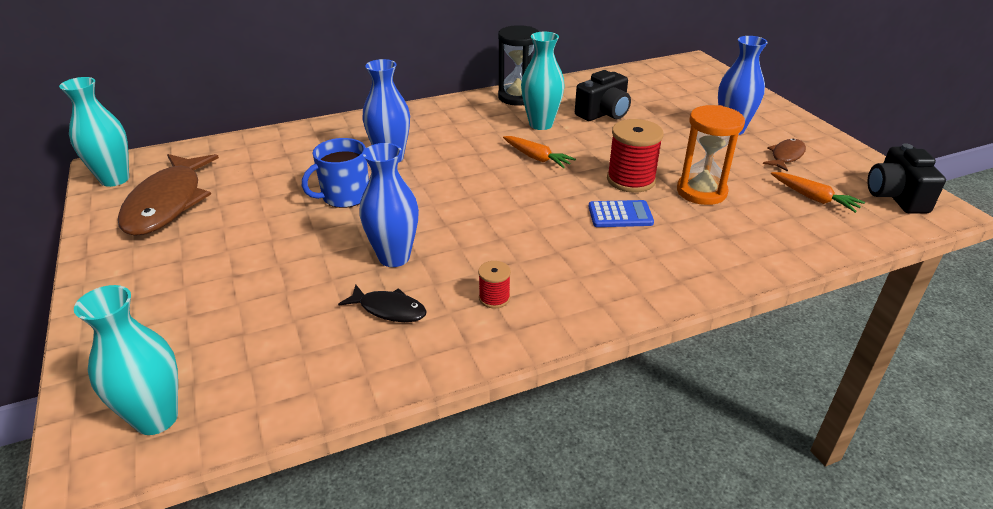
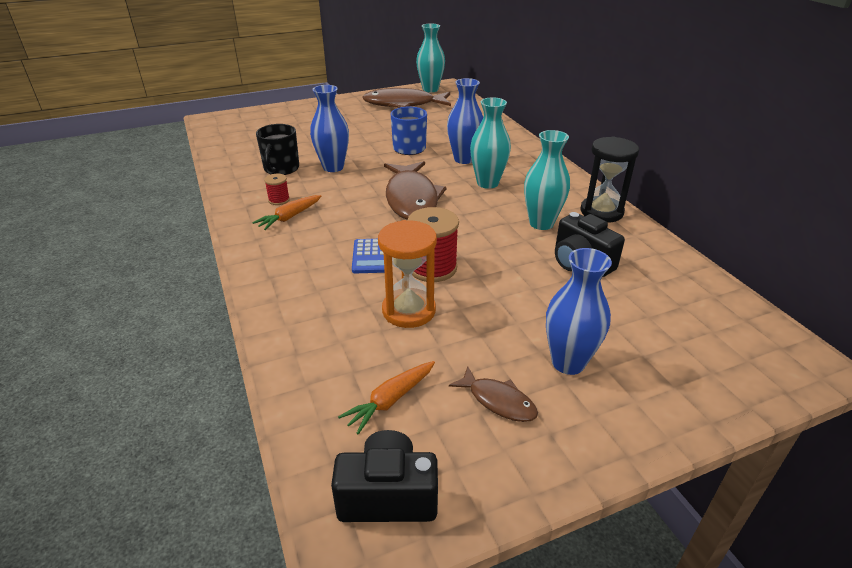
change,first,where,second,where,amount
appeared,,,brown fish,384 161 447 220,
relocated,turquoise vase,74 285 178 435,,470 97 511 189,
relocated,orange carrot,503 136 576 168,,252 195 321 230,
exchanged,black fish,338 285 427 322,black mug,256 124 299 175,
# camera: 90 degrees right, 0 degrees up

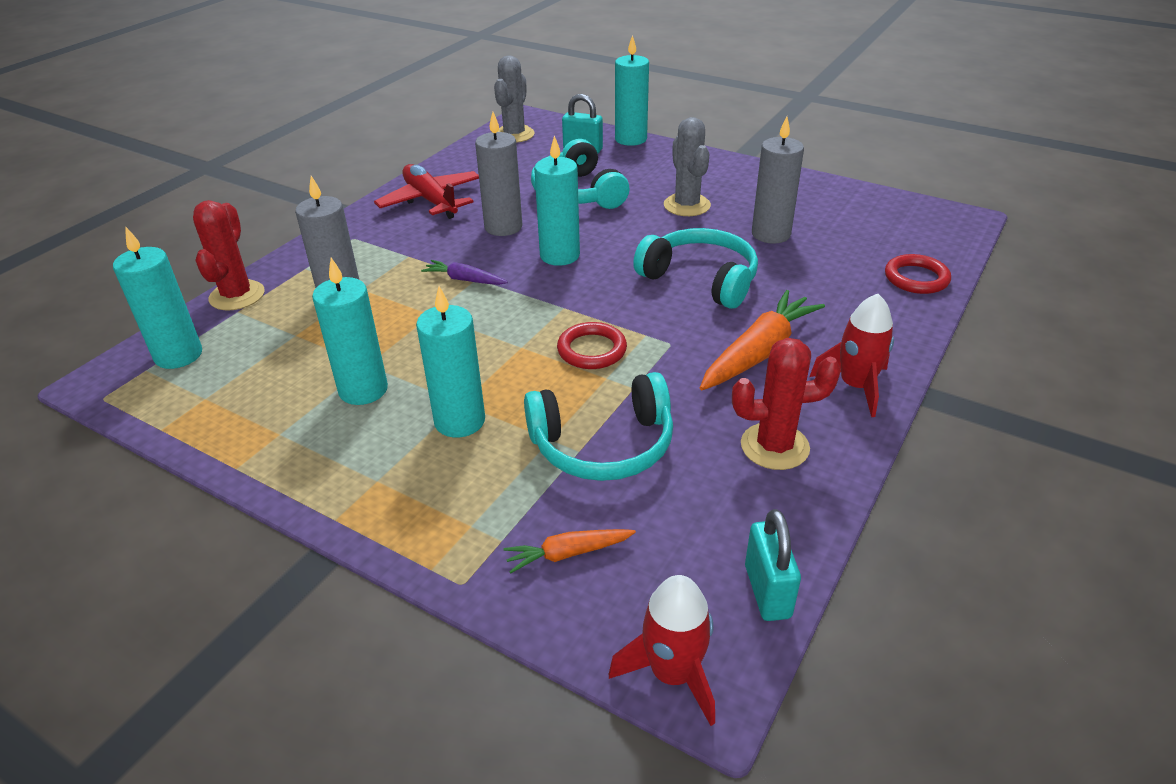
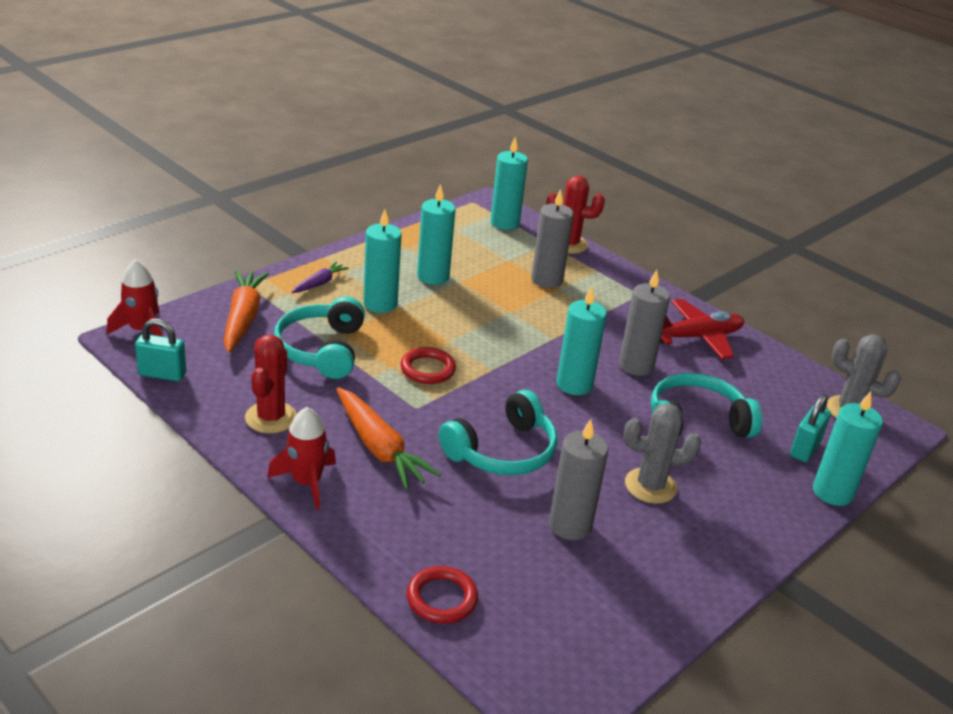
change,first,where,second,where,amount
relocated,purple carrot,421 260 508 285,,292 262 349 293,
size,orange carrot,503 529 636 573,,224 270 269 353,x1.86
# camera: 100 degrees right, 5 degrees down

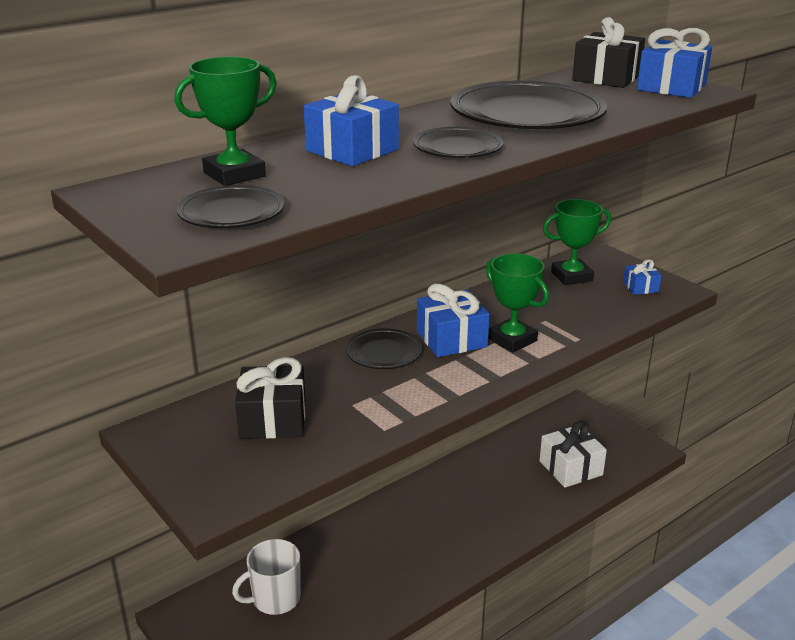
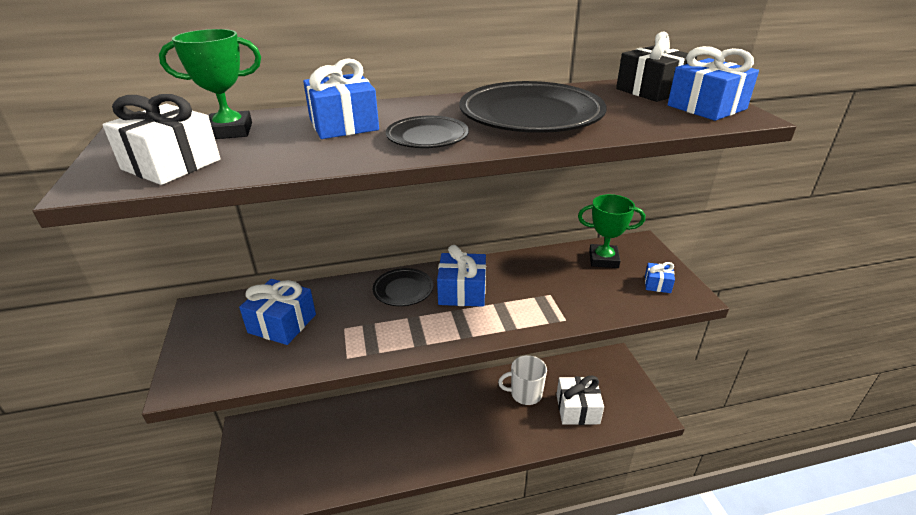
change,first,where,second,where,amount
missing,green trophy,486 253 549 353,,,
relocated,white mug,232 539 301 615,,498 355 547 405,
exchanged,black plate,177 185 284 228,white gift,102 94 220 185,
colour,black gift,235 357 305 439,blue gift,239 279 316 345,
# camera: 25 degrees right, 5 degrees up

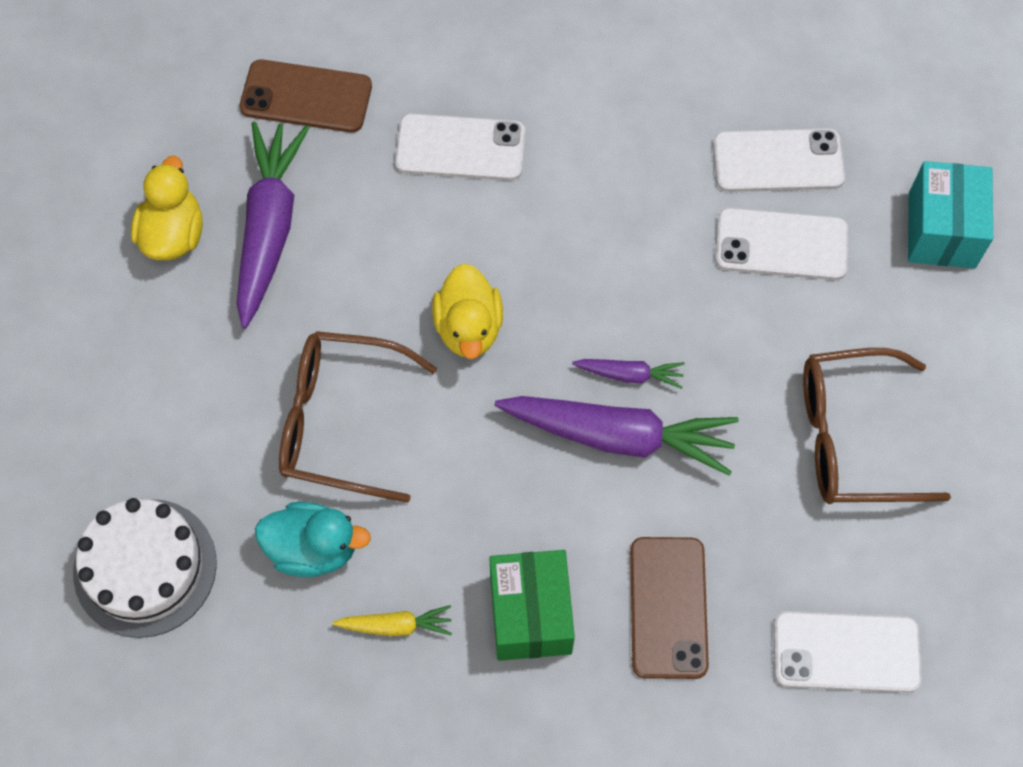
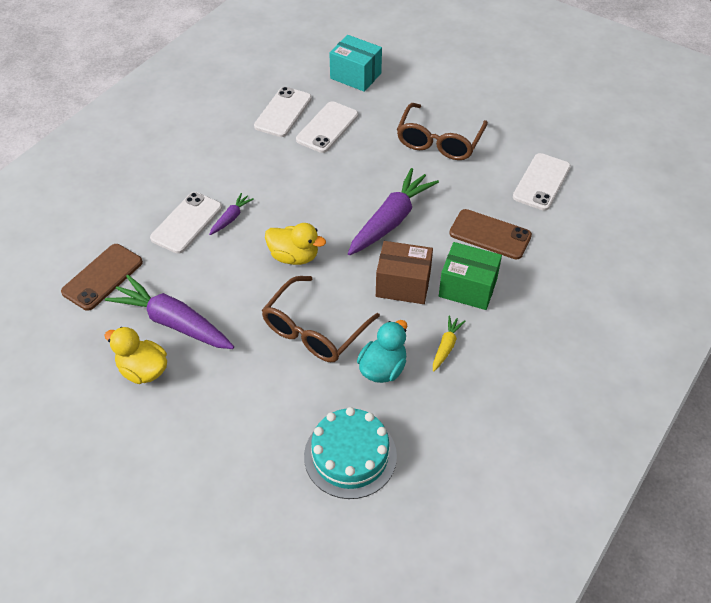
change,first,where,second,where,amount
appeared,,,brown box,376 241 433 304,
relocated,purple carrot,572 359 685 389,,209 193 254 235,
colour,white cake,73 498 217 638,turquoise cake,304 407 397 499,
# camera: 65 degrees left, 15 degrees down

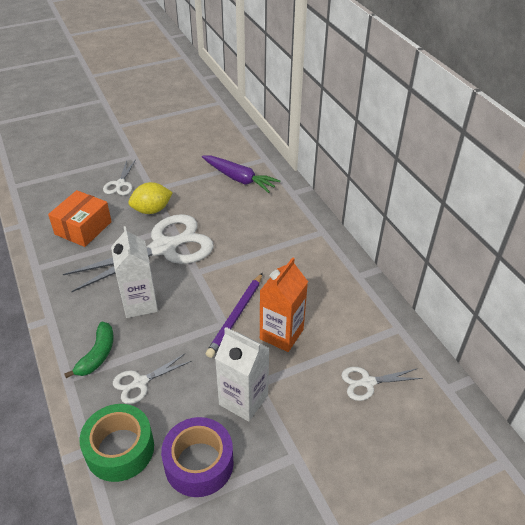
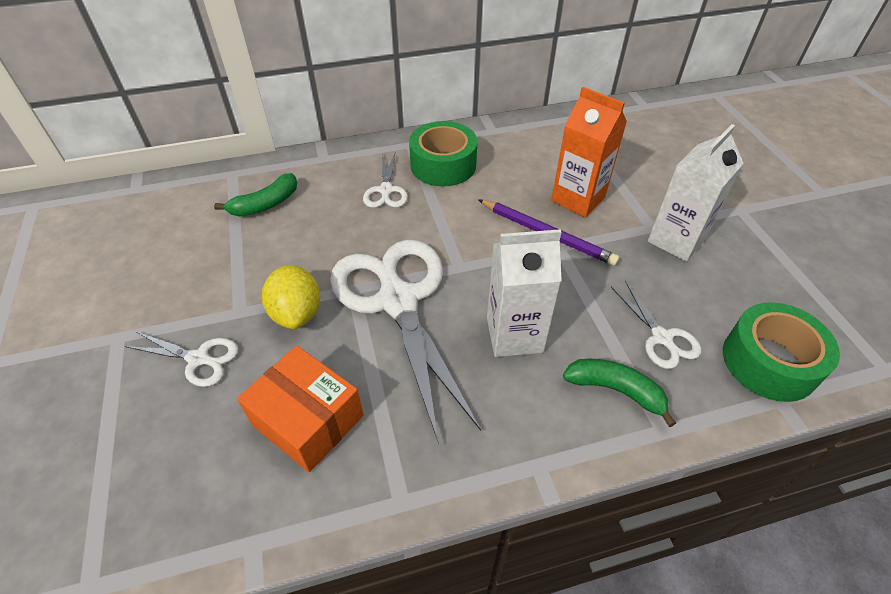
change,first,where,second,where,amount
missing,purple tape,161 417 234 497,,,
appeared,,,green tape,409 121 478 187,
relocated,white scissors,341 367 422 401,,363 153 408 208,
exchanged,purple carrot,202 155 280 193,green banana,214 173 297 217,
# camera: 80 degrees left, 5 degrees up

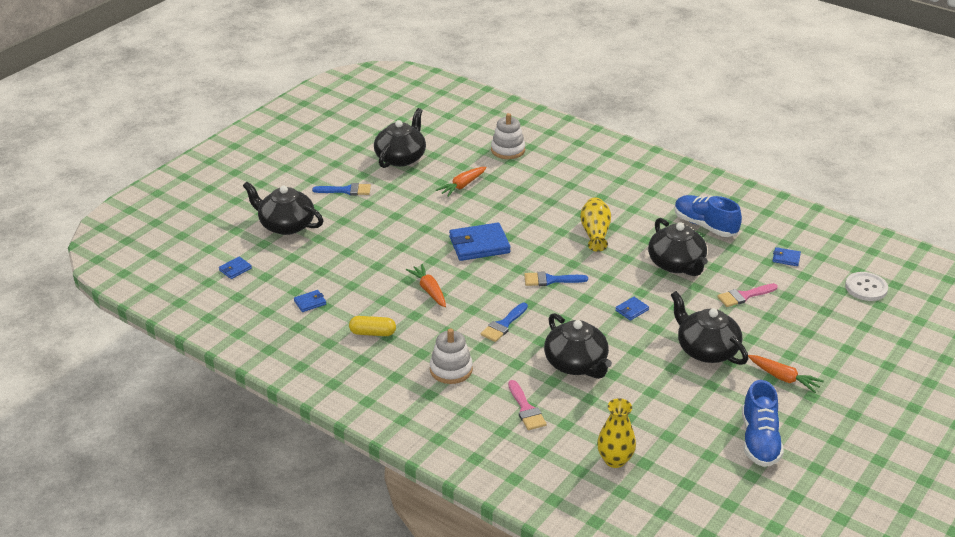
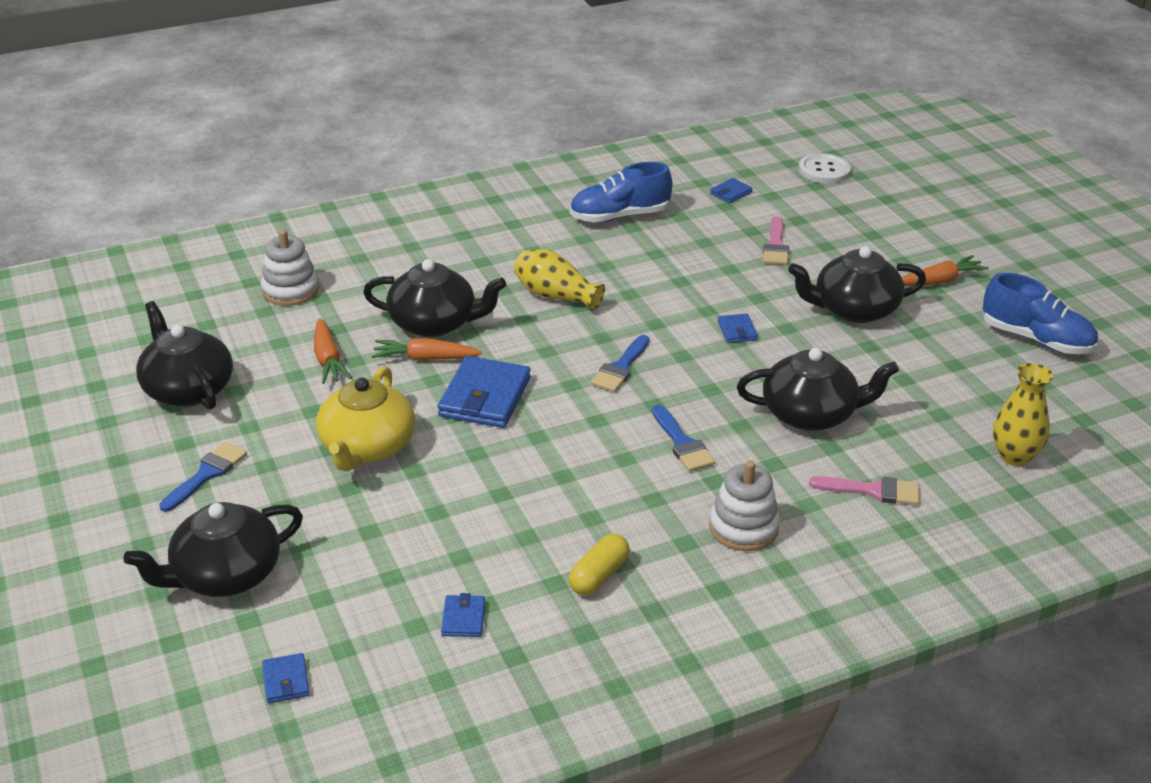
change,first,where,second,where,amount
appeared,,,yellow teapot,316 366 415 471,
relocated,orange carrot,406 264 446 307,,372 338 482 361,
relocated,black teapot,648 218 708 276,,363 259 506 337,
# camera: 60 degrees left, 0 degrees up

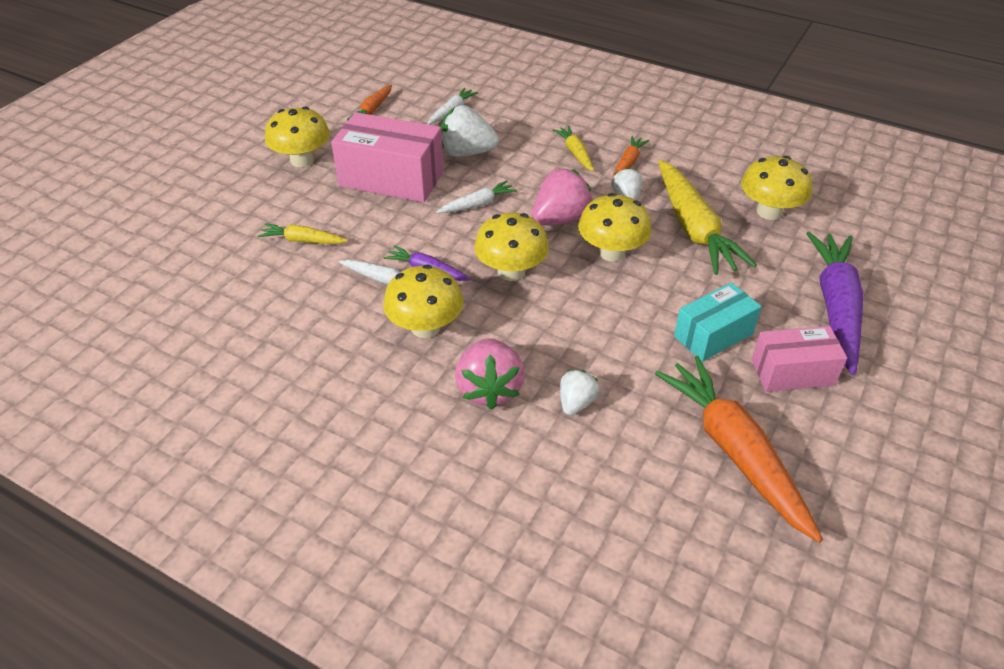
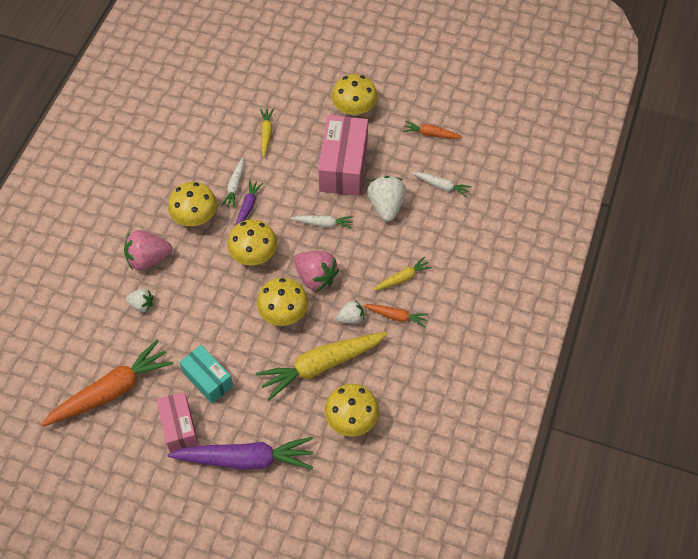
change,first,where,second,where,amount
spun,white carrot,436 180 517 213,,290 215 353 229,45 degrees counterclockwise
# camera: 80 degrees right, 15 degrees up

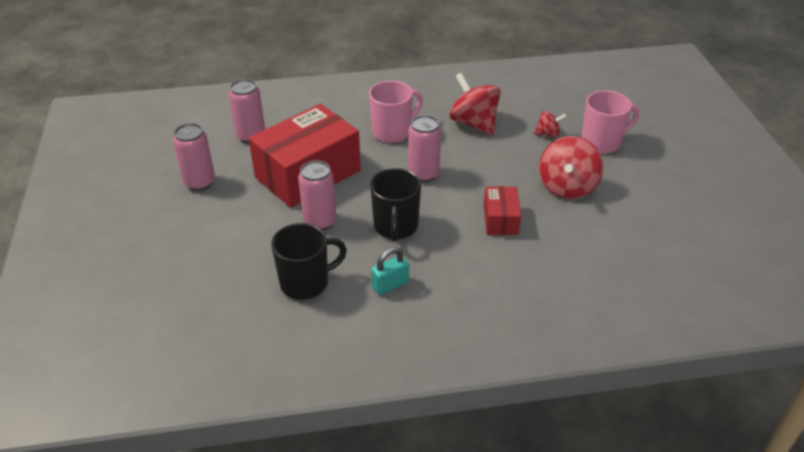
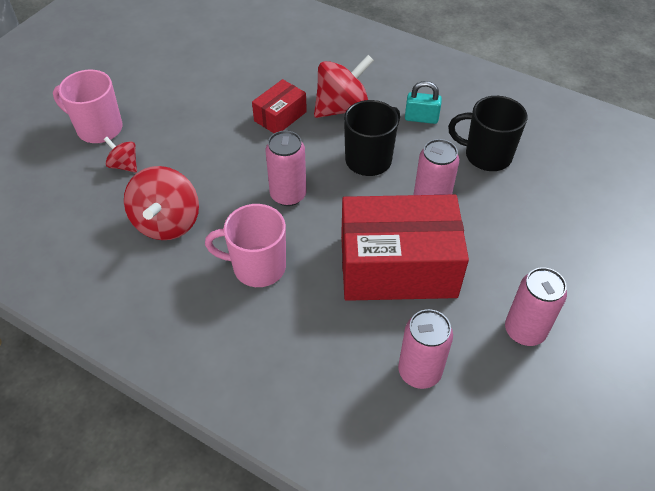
change,first,where,second,where,amount
relocated,red spinning top,539 136 603 199,,314 55 374 118,
# camera: 140 degrees left, 10 degrees up

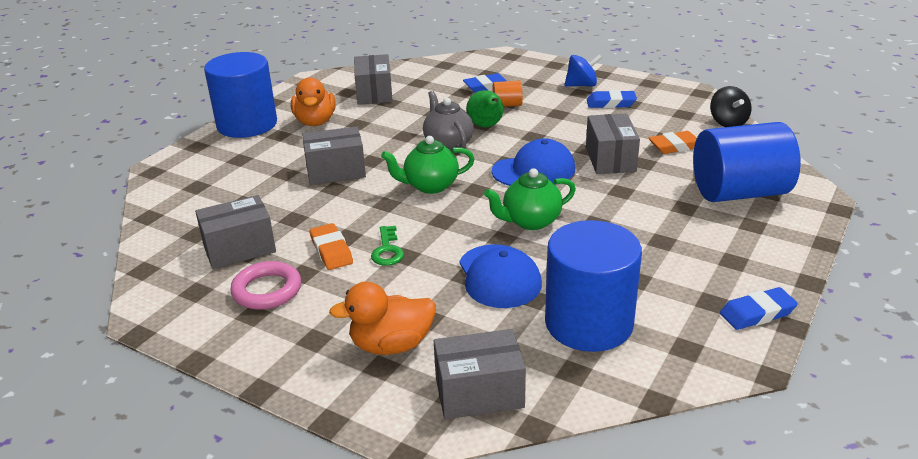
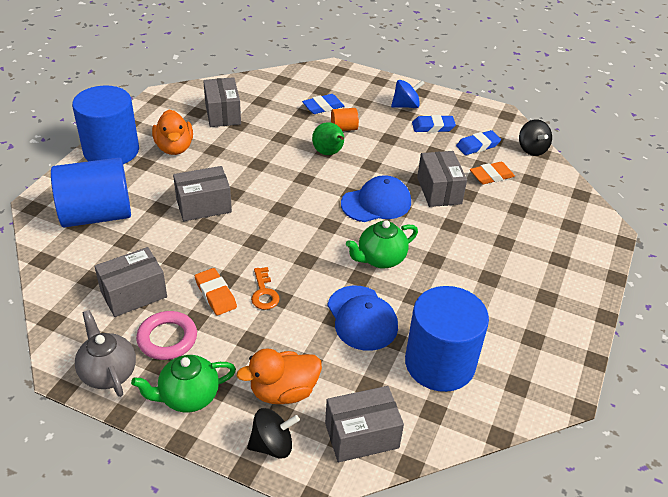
change,first,where,second,where,amount
appeared,,,black spinning top,247 408 300 459,
relocated,green teapot,381 136 475 194,,131 355 236 412,
relocated,grey teapot,423 91 474 151,,75 310 136 397,
relocated,blue cylinder,693 122 801 202,,51 158 131 227,
relocated,blue eraser,720 287 798 330,,456 130 501 155,
colour,green key,371 226 404 266,orange key,251 267 280 310,
# camera: 10 degrees left, 10 degrees up

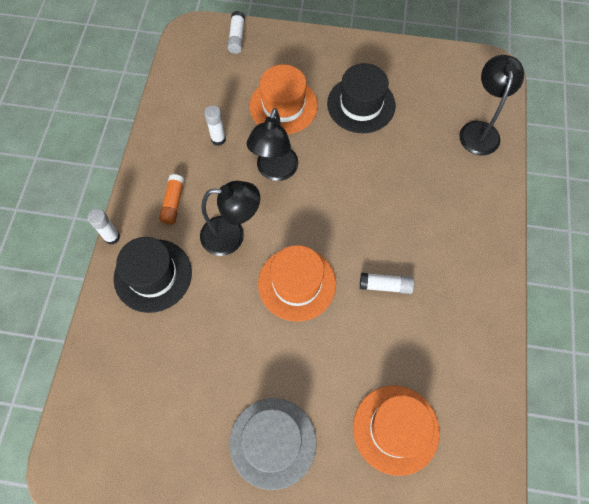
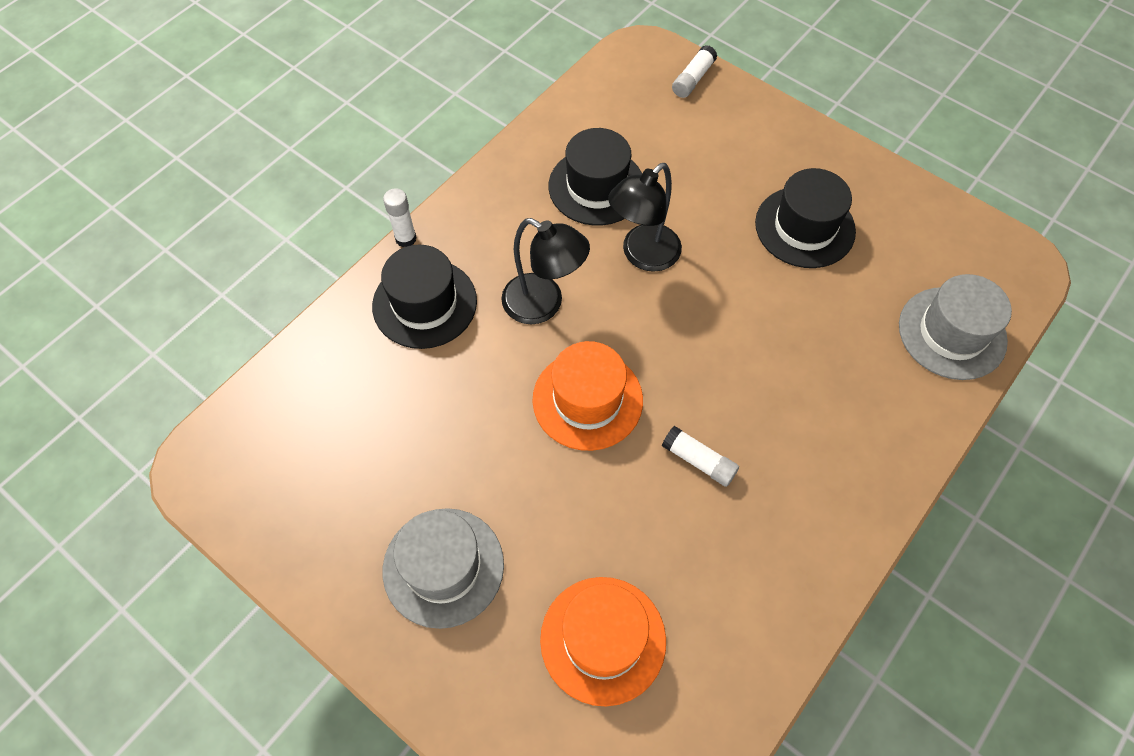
change,first,where,second,where,amount
missing,orange glue stick,159 174 184 225,,,
missing,orange hat,250 64 318 134,,,
exchanged,white glue stick,204 105 226 146,black hat,549 128 642 226,
exchanged,black lamp,459 55 524 155,grey hat,899 274 1012 380,
# camera: 30 degrees right, 5 degrees down

